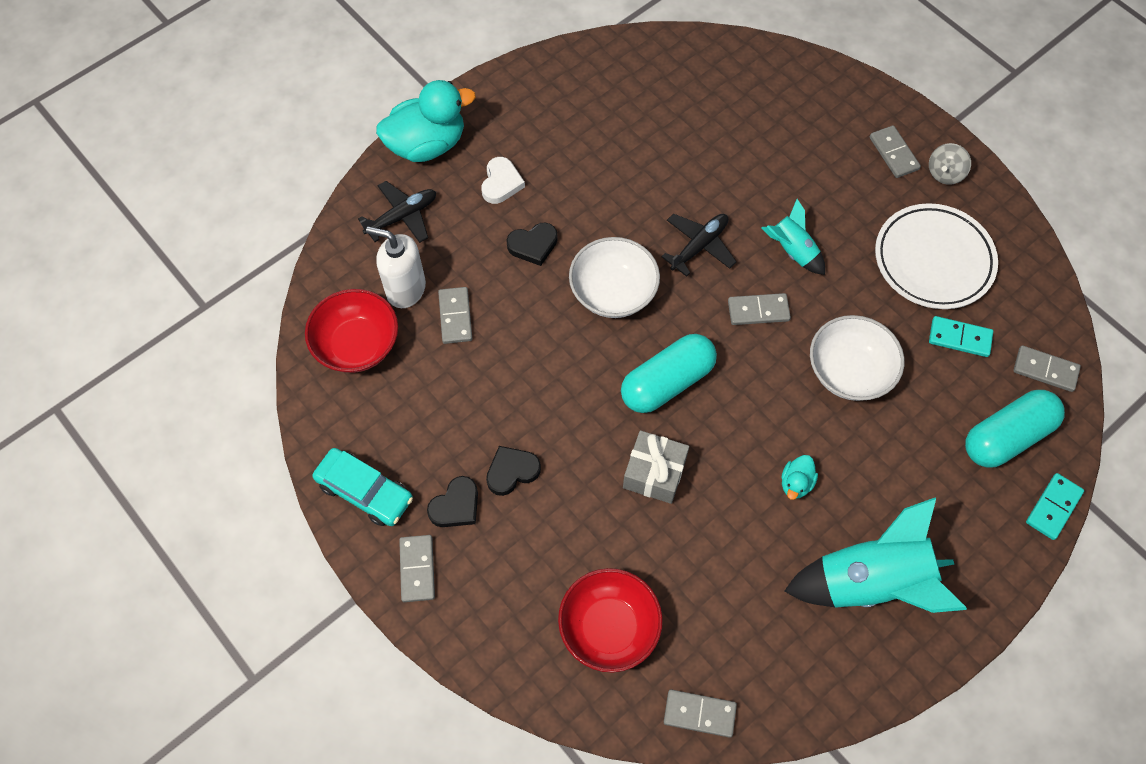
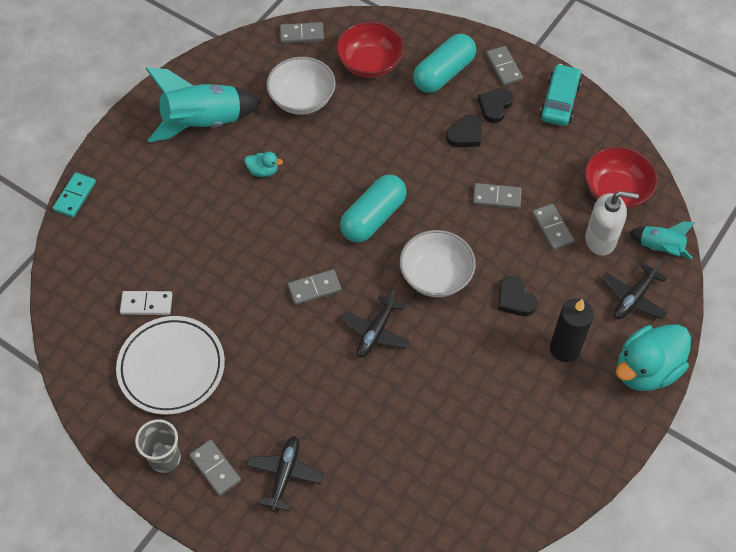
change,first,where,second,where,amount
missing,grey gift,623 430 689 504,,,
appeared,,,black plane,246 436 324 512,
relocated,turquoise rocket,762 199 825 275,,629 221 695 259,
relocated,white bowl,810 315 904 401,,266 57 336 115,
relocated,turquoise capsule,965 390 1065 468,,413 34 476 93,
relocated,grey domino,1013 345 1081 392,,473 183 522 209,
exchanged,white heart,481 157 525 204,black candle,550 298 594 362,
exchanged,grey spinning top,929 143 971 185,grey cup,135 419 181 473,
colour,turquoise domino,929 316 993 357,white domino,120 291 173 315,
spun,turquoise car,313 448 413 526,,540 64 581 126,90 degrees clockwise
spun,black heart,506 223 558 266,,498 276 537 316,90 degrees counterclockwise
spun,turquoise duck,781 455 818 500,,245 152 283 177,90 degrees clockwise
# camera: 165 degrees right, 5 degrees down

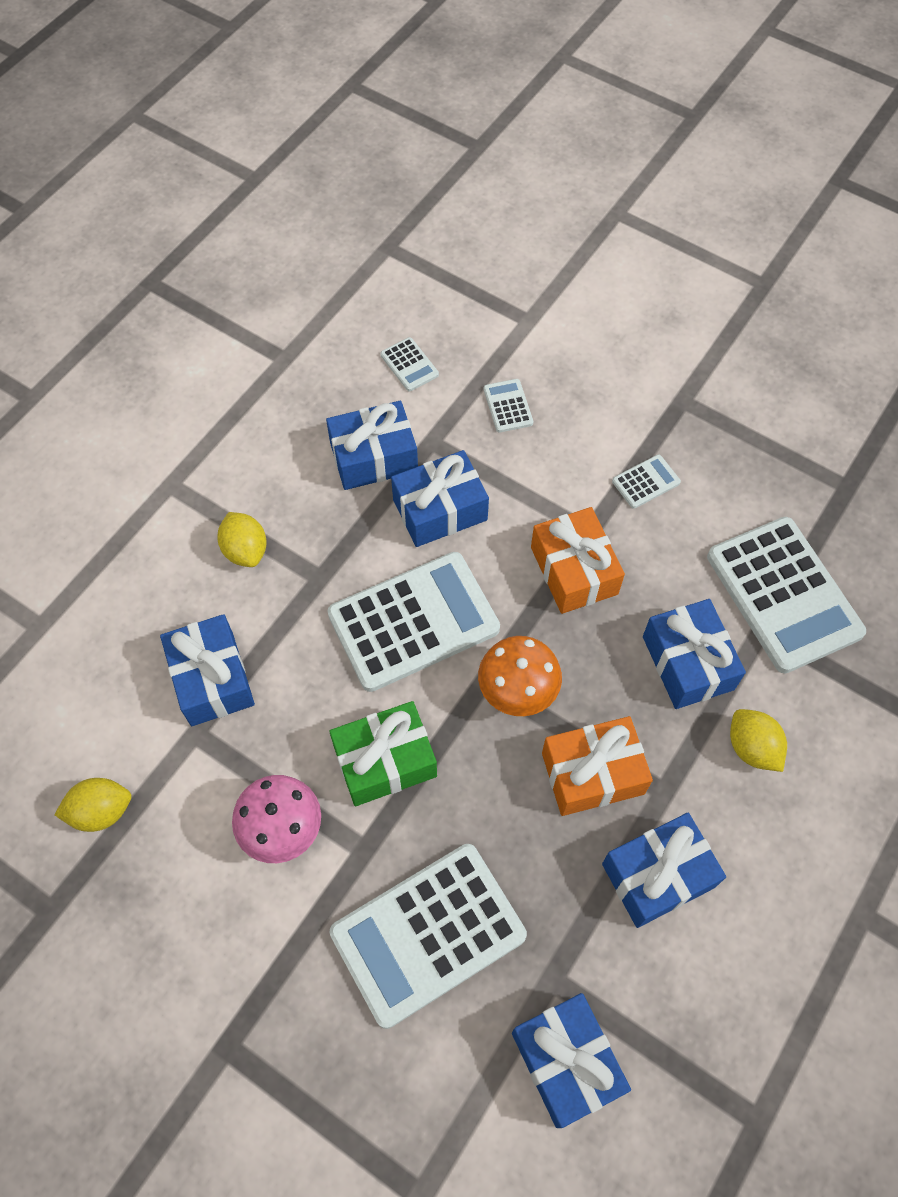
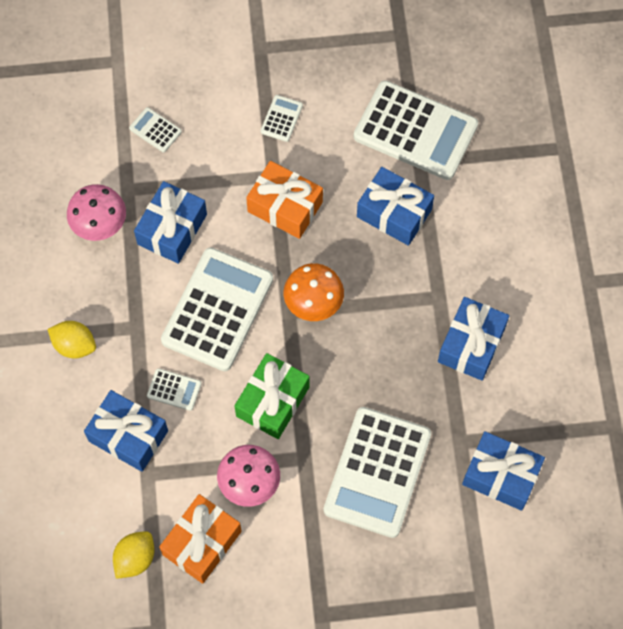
change,first,where,second,where,amount
missing,yellow lemon,730 709 787 772,,,
relocated,white calculator,380 337 439 391,,147 368 202 411,
relocated,orange gift,542 716 653 816,,159 494 242 584,
exchanged,blue gift,326 401 418 490,pink mushroom,67 184 126 241,
# camera: 40 degrees left, 5 degrees up

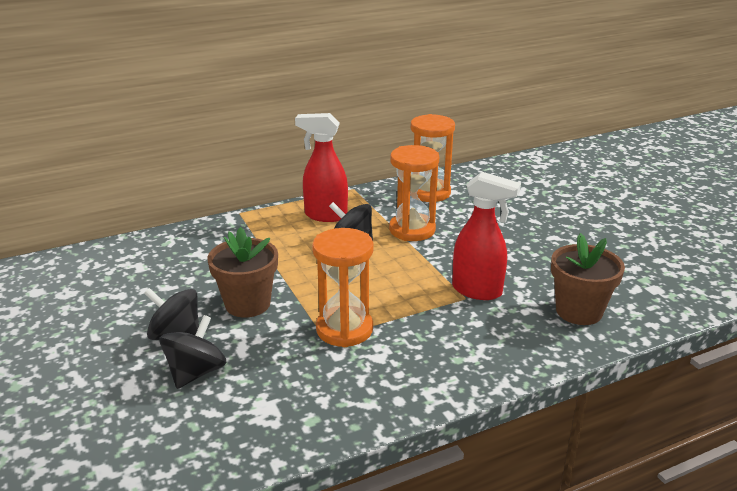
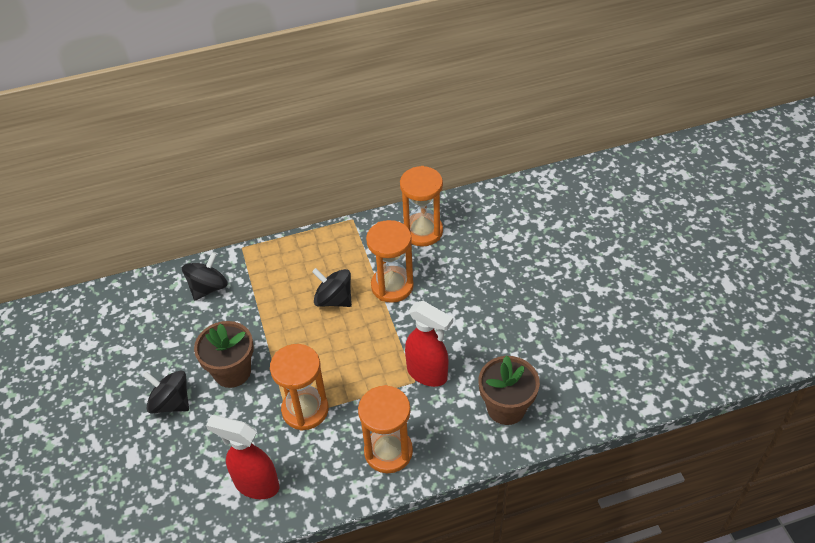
change,first,where,second,where,amount
appeared,,,orange hourglass,358 385 413 473,
relocated,black spinning top,159 315 226 389,,182 252 228 300,
relocated,red spray bottle,295 113 348 222,,206 415 279 499,
# camera: 10 degrees right, 20 degrees up

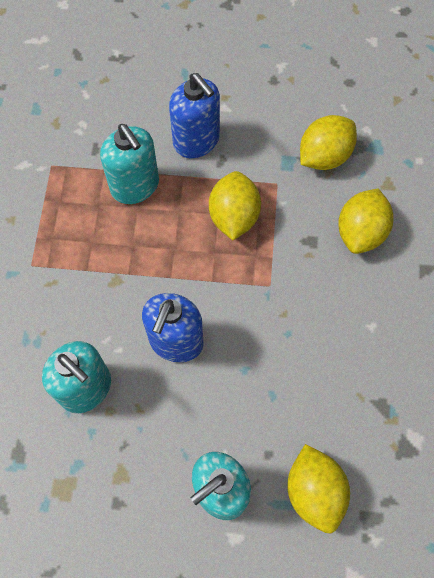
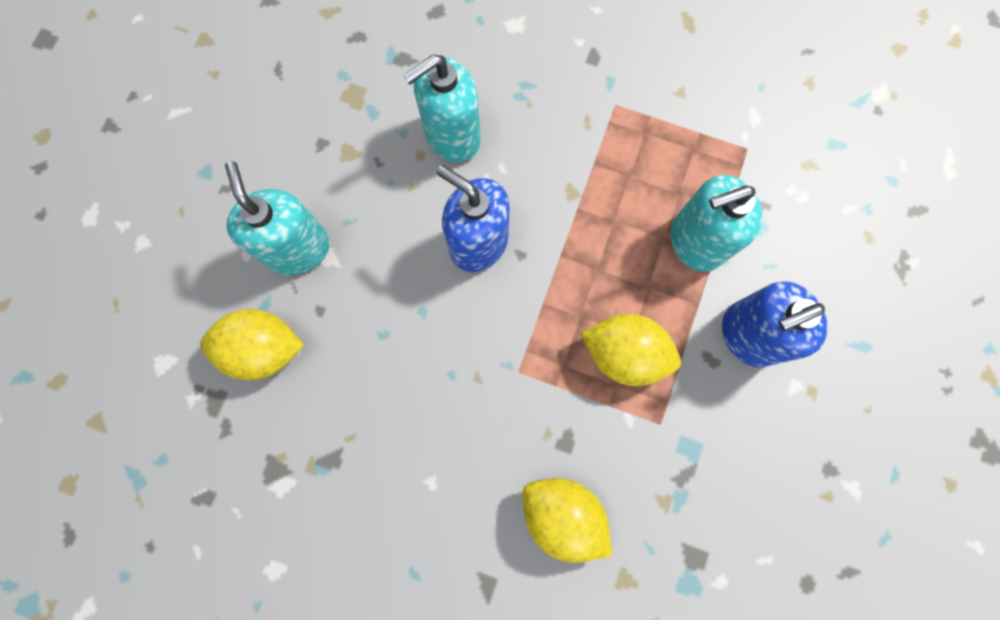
change,first,where,second,where,amount
missing,yellow lemon,300 115 357 170,,,
# camera: 105 degrees right, 10 degrees up

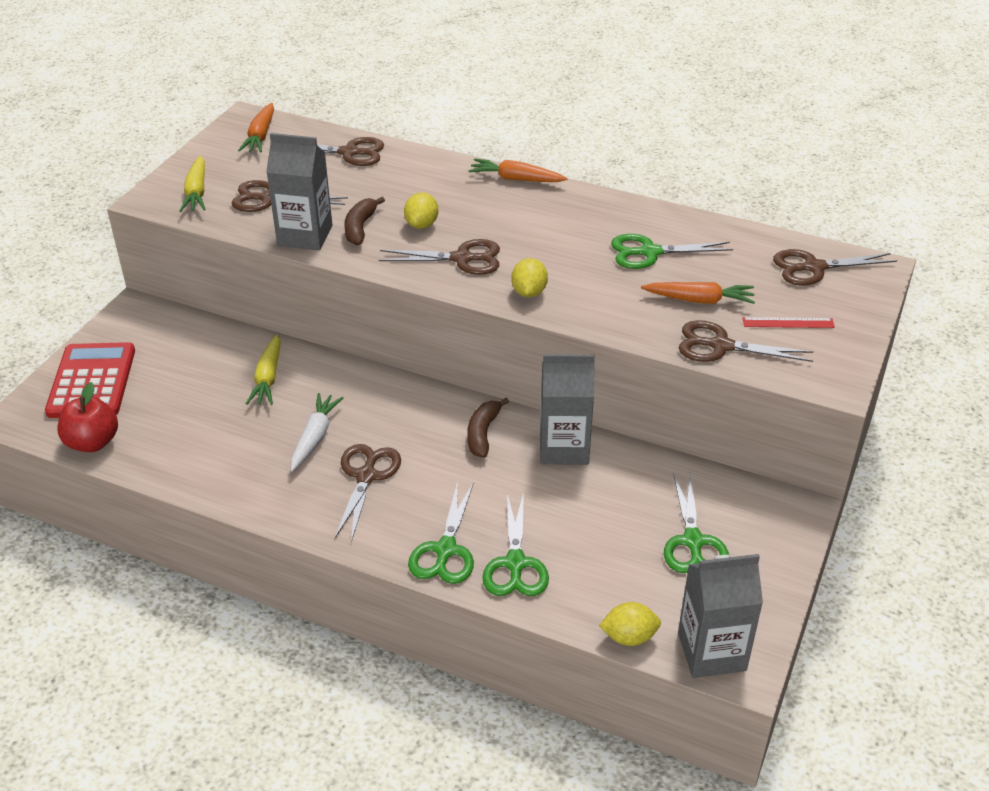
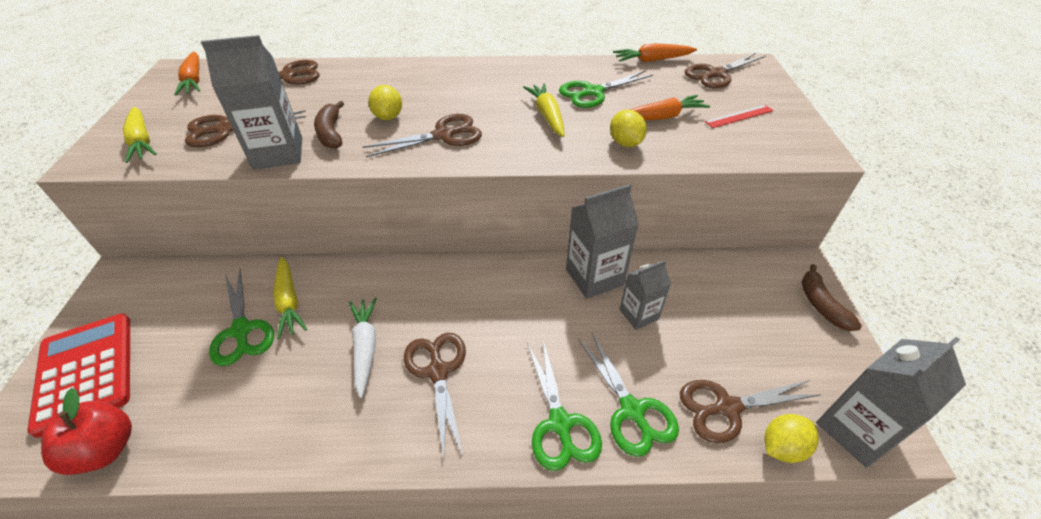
change,first,where,second,where,amount
appeared,,,yellow carrot,523 83 565 137,
appeared,,,grey carton,619 260 671 330,
relocated,brown banana,467 398 509 458,,802 264 862 331,
relocated,orange carrot,468 159 568 182,,613 43 697 62,
relocated,yellow lemon,511 258 548 297,,610 110 647 147,
relocated,green scissors,664 474 729 573,,209 269 274 366,
relocated,brown scissors,679 320 813 362,,680 380 821 443,
# camera: 25 degrees left, 5 degrees up

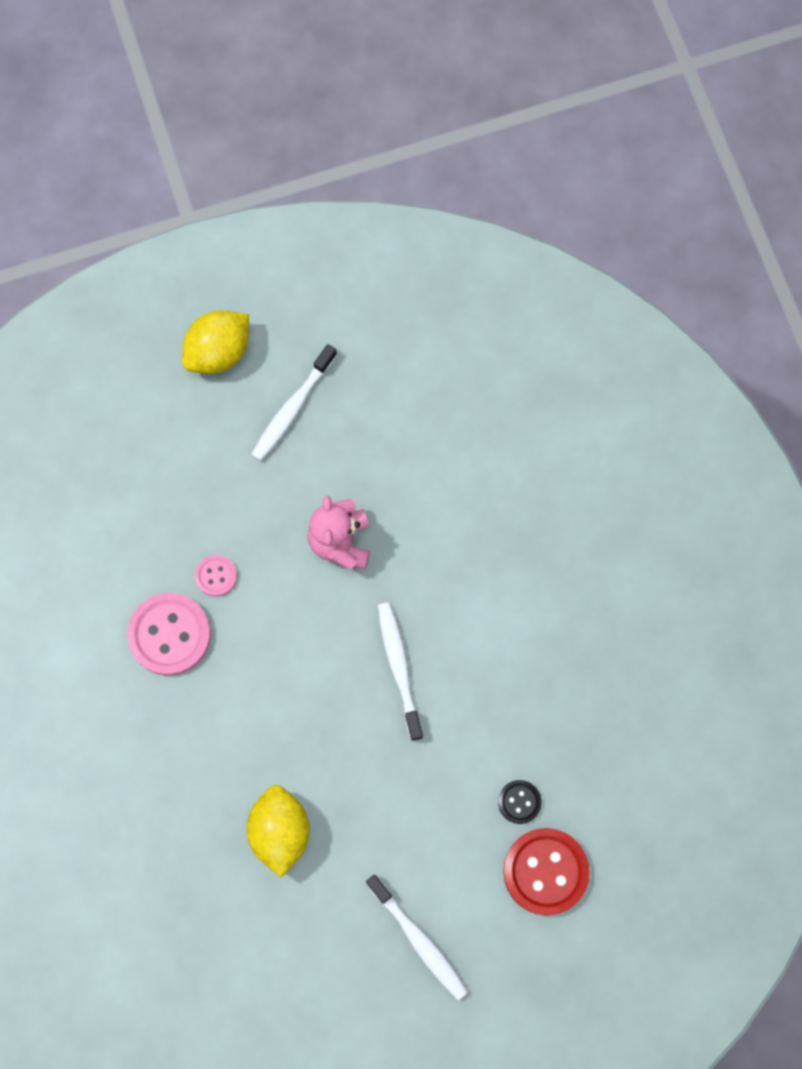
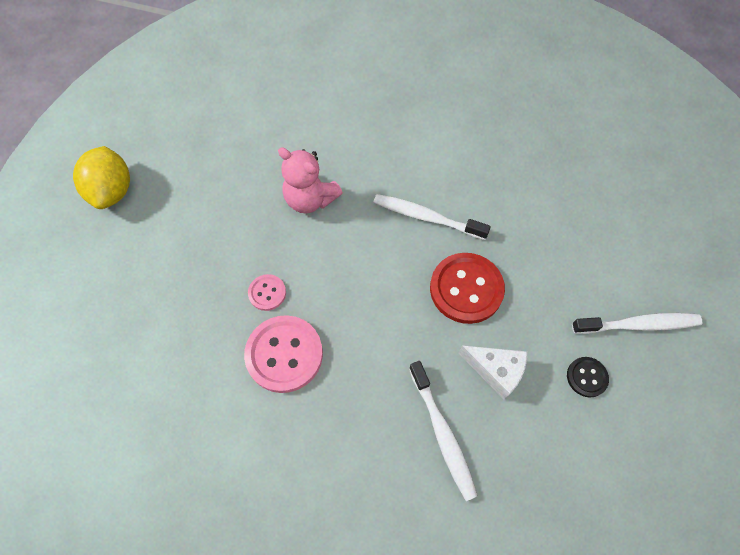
change,first,where,second,where,amount
relocated,white toothbrush,251 344 337 461,,409 361 478 501,
relocated,black button,498 780 542 824,,567 357 609 397,
relocated,red button,503 828 590 916,,430 253 505 324,
exchanged,yellow lemon,246 785 310 877,white cheese,458 345 527 399,
# camera: 55 degrees left, 10 degrees down

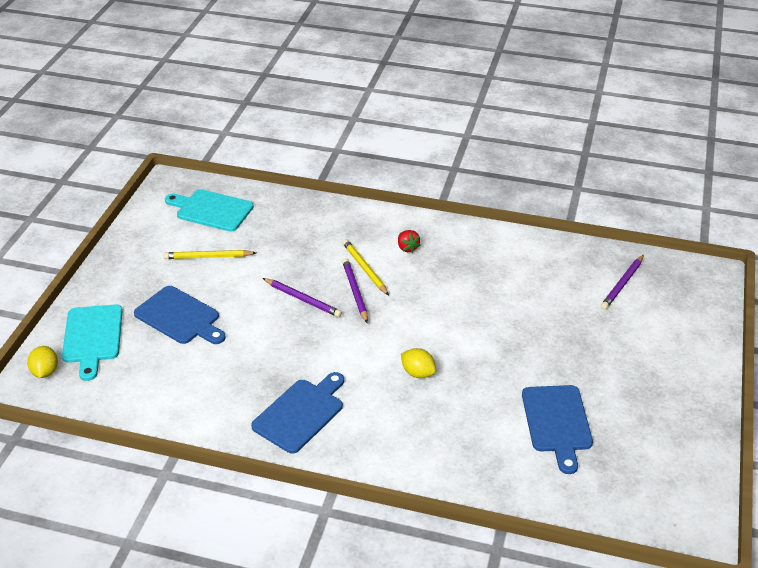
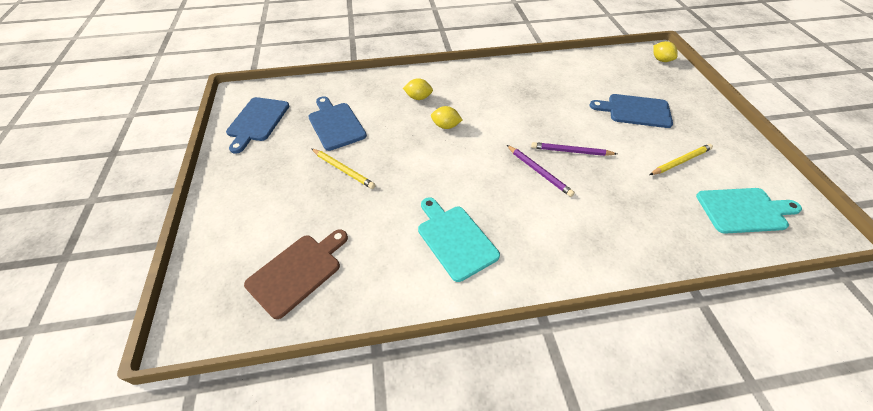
change,first,where,second,where,amount
missing,red strawberry,398 230 421 253,,,
appeared,,,yellow lemon,403 78 433 100,
relocated,turquoise cutting board,62 304 123 381,,418 197 500 282,
relocated,blue cutting board,251 372 344 454,,226 97 289 154,
relocated,yellow pencil,342 239 389 296,,312 149 376 189,
exchanged,purple pencil,601 255 644 310,brown cutting board,244 229 348 319,
# camera: 155 degrees right, 10 degrees up

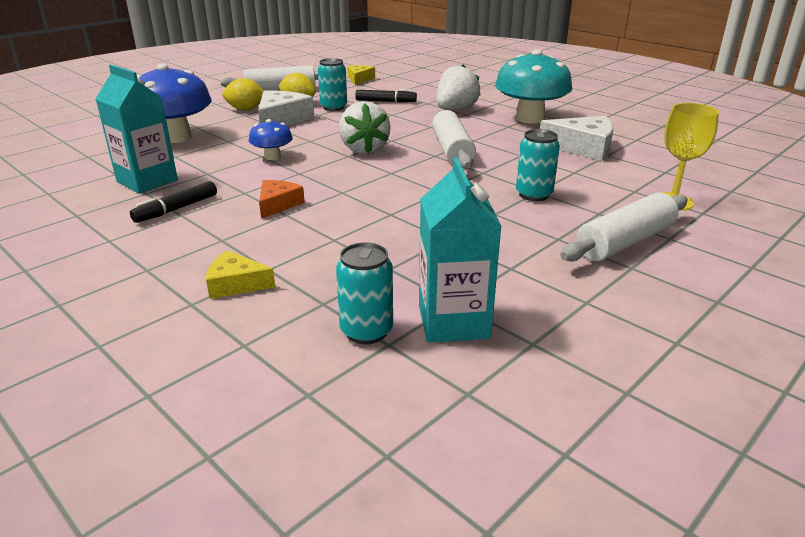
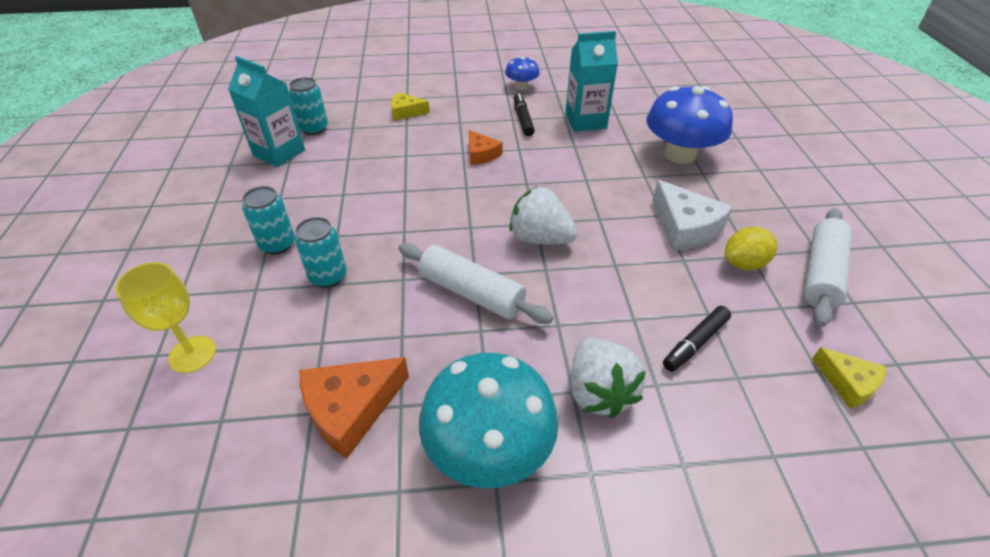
change,first,where,second,where,amount
missing,yellow lemon,222 78 264 110,,,
missing,white rolling pin,560 192 688 262,,,
relocated,blue mushroom,249 119 293 160,,505 56 540 90,
relocated,turquoise can,318 58 347 111,,242 186 295 255,
colour,white cheese,540 116 613 161,orange cheese,300 357 409 459,
spun,yellow cheese,206 250 275 299,,391 92 430 121,135 degrees counterclockwise
# camera: 130 degrees right, 15 degrees up

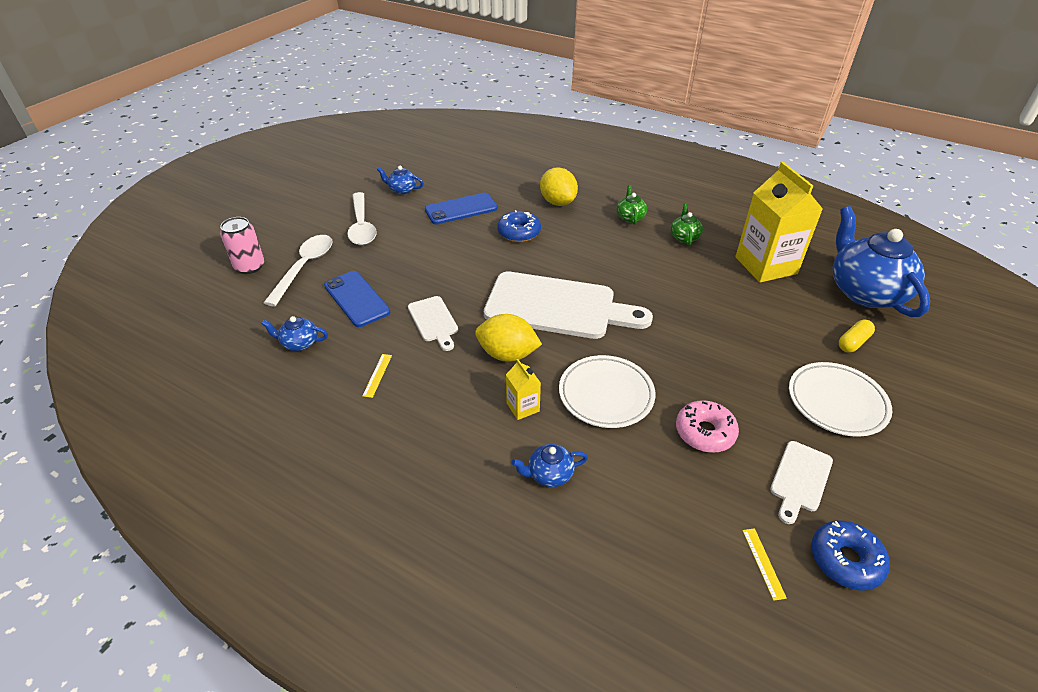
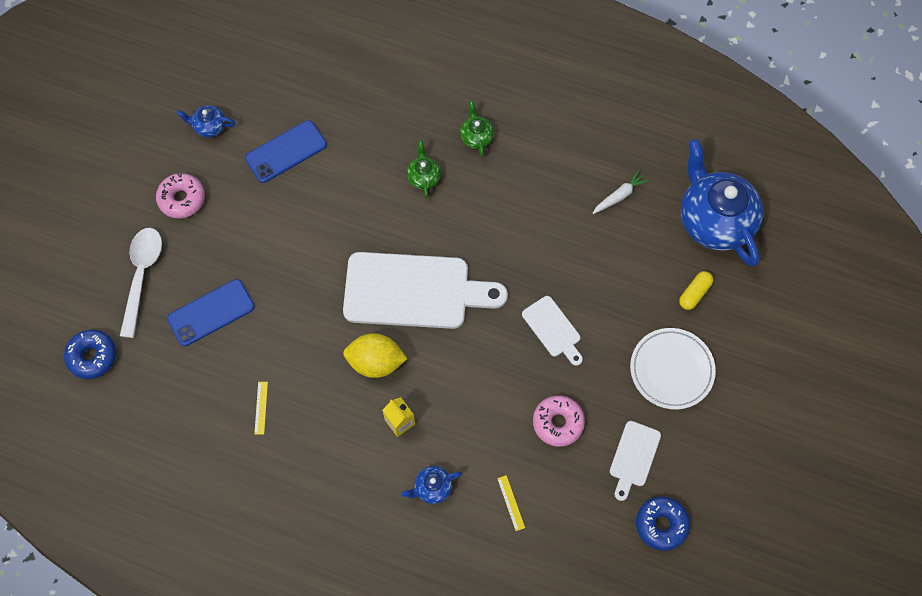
change,first,where,second,where,amount
missing,pink can,220 217 264 274,,,
missing,blue teapot,261 316 328 351,,,
missing,yellow lemon,540 167 578 206,,,
missing,white plate,559 355 655 428,,,
relocated,white cutting board,408 296 458 351,,522 296 583 366,
relocated,blue donut,497 210 541 242,,64 330 116 379,
relocated,green teapot,671 204 703 245,,407 141 441 198,
relocated,yellow ruler,742 528 787 601,,497 475 525 531,
exchanged,white spoon,347 192 377 245,pink donut,156 173 205 219,
exchanged,yellow carton,735 162 823 283,white carrot,592 169 650 214,
spun,blue phone,324 271 390 327,,167 279 255 346,75 degrees counterclockwise
# camera: 10 degrees left, 25 degrees up

